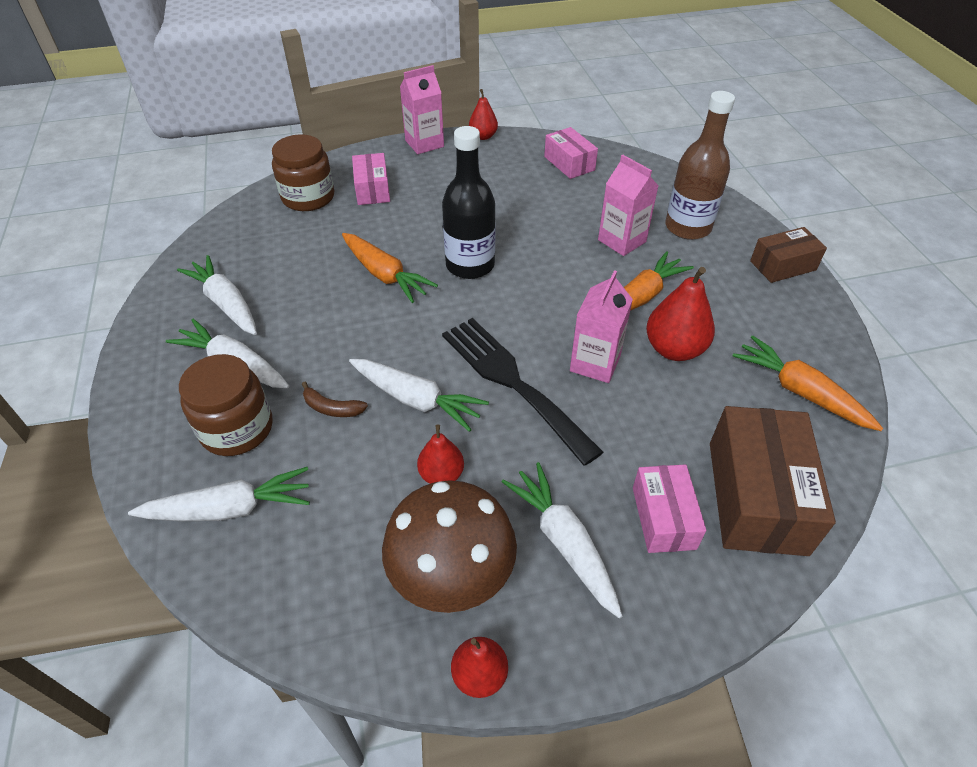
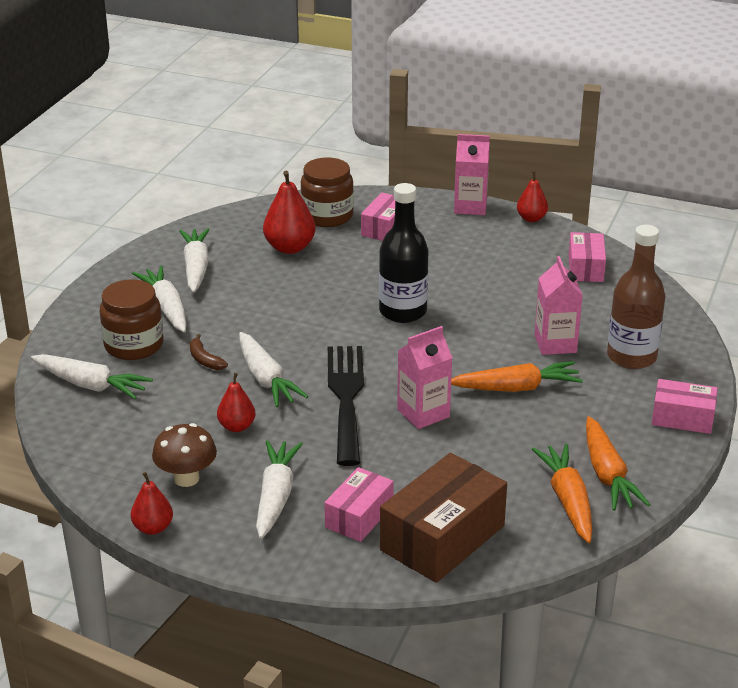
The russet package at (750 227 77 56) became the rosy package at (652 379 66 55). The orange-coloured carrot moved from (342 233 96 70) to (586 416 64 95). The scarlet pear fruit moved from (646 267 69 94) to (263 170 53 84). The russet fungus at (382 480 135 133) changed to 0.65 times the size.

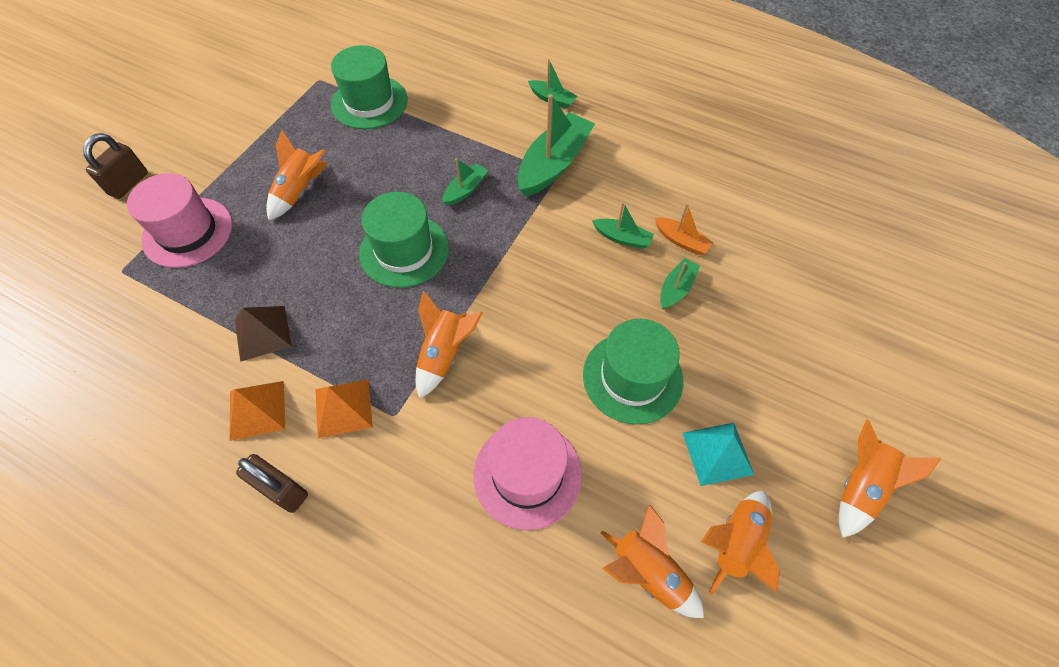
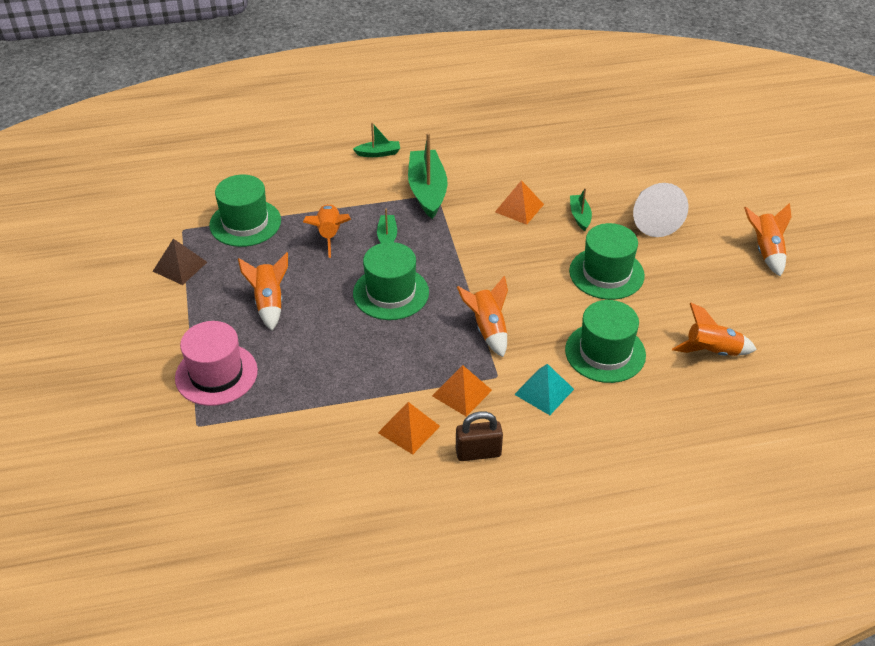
The russet padlock at (83 133 65 66) disappeared. The emerald sailboat at (592 202 62 47) was replaced by the orange-coloured solid pyramid at (495 180 49 45). The orange-coloured sailboat at (655 204 59 51) disappeared. The russet solid pyramid moved from (235 306 57 56) to (153 239 54 46). The rosy top hat at (473 417 109 113) became the emerald top hat at (565 300 81 83). The turquoise solid pyramid moved from (683 423 71 63) to (514 364 60 51). The orange-coloured toy rocket moved from (701 491 79 104) to (303 204 48 54). The white cone at (633 183 56 54) appeared.

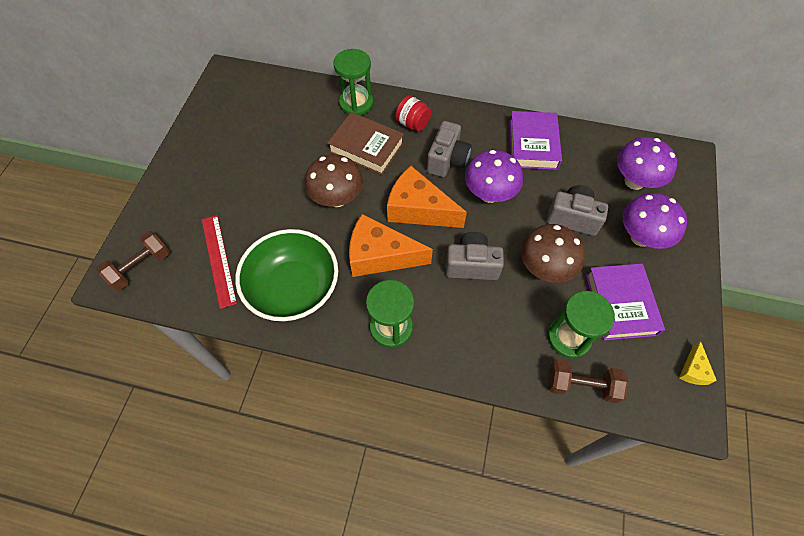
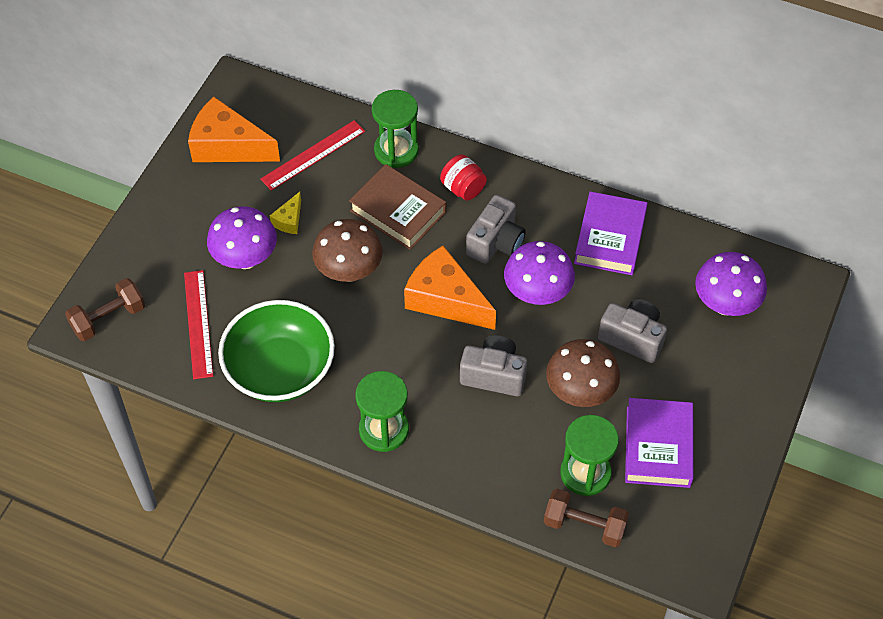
The purple fungus moved from (623 193 64 56) to (207 206 70 63). The orange-coloured cheese moved from (349 214 84 63) to (188 97 92 65). The golden cheese moved from (679 341 38 44) to (270 192 31 42). The scarlet measuring stick at (261 120 104 71) appeared.

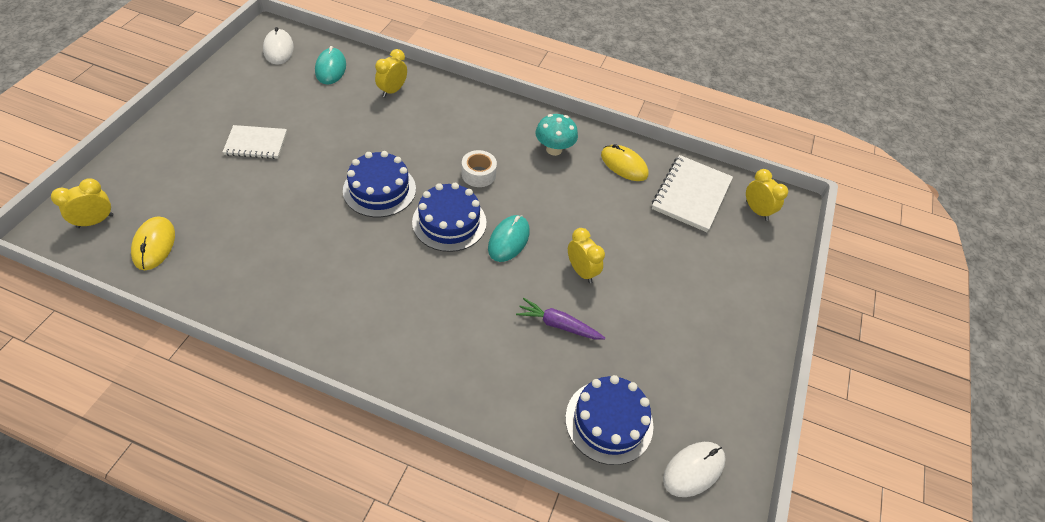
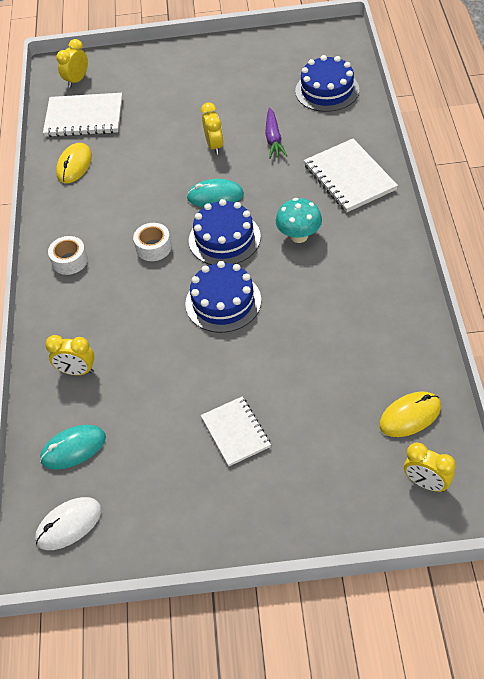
The turquoise fungus moved from (535 114 43 42) to (276 198 46 45). The golden alarm clock at (568 228 37 55) turned 135 degrees clockwise. The white mouse at (663 442 63 55) disappeared. The white notepad at (304 139 94 73) appeared. The white tape at (48 236 40 39) appeared.

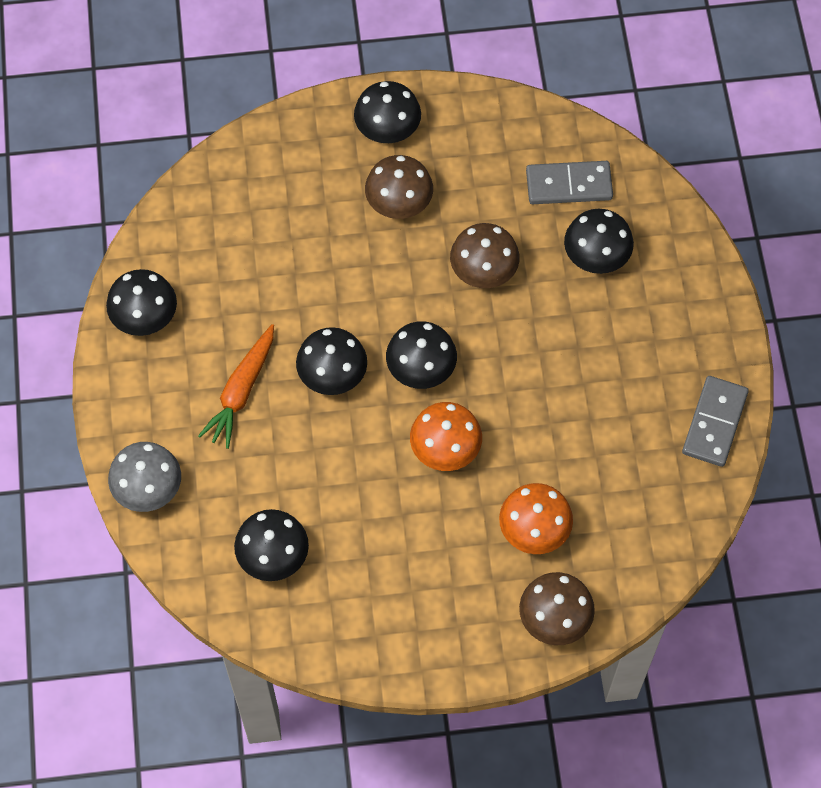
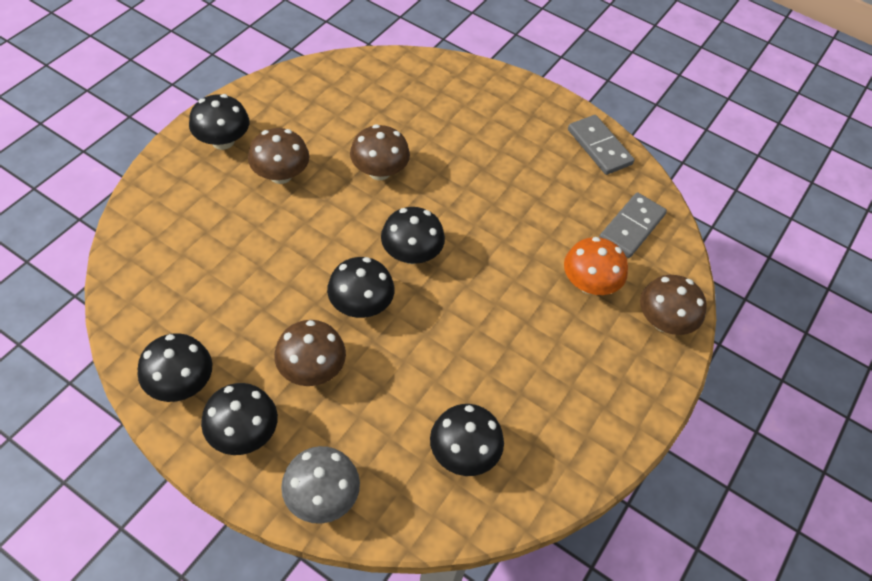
The gray domino moved from (526 161 87 43) to (599 192 68 66). The black fungus moved from (564 209 70 65) to (201 383 77 72). The orange-coloured carrot at (198 324 76 125) was replaced by the russet fungus at (274 320 72 66). The orange-coloured fungus at (410 402 72 69) disappeared.

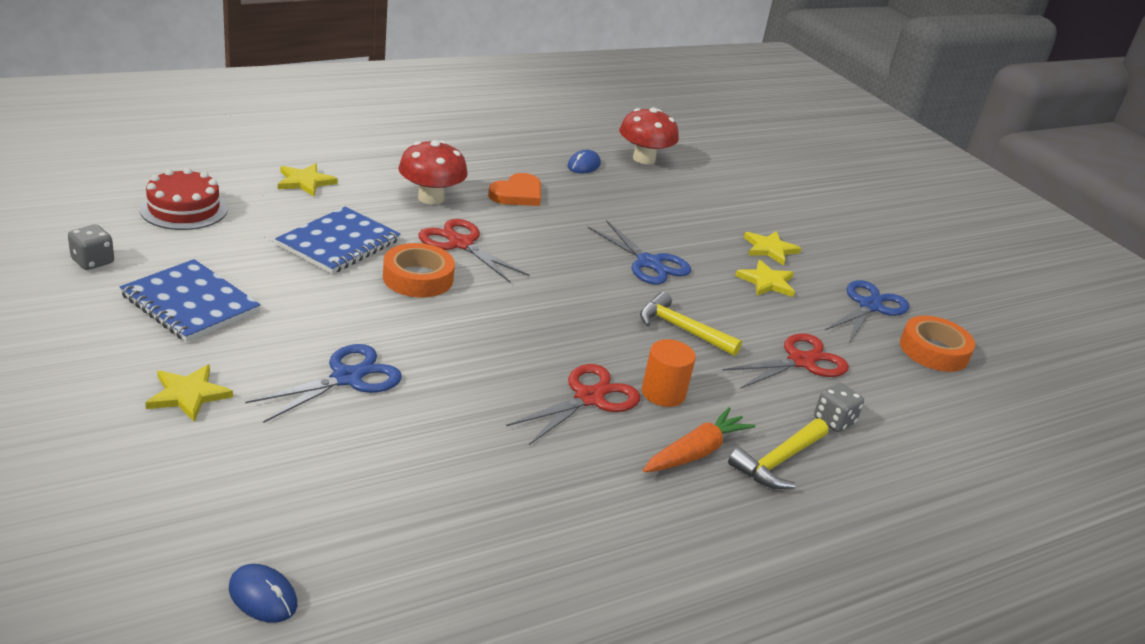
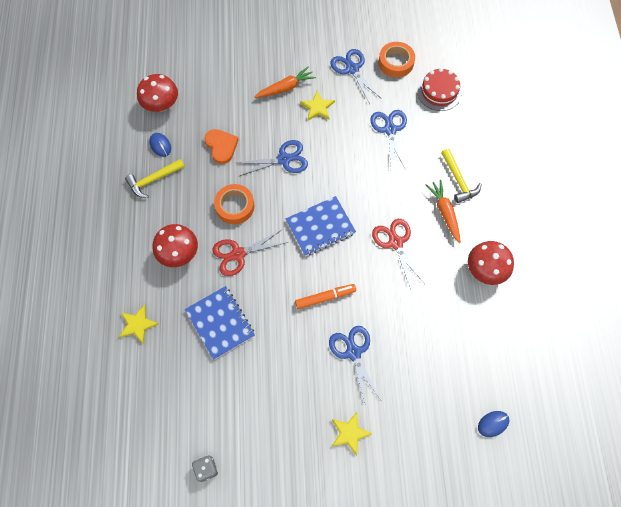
The scarlet cake moved from (140 168 88 62) to (417 68 45 43). The orange-coloured heart moved from (488 173 53 33) to (205 129 34 35). The golden star shape at (744 231 58 34) was replaced by the orange-coloured carrot at (254 66 62 32). The orange-coloured tape moved from (383 243 72 55) to (214 184 41 40). The cobalt notepad moved from (120 259 141 83) to (286 196 70 60). The golden claw hammer moved from (640 292 102 64) to (125 159 60 39). The scarlet shears at (722 333 127 56) became the cobalt shears at (370 110 37 60). The orange-coloured solid cylinder at (642 339 54 68) disappeared. The gray dice at (814 383 50 49) disappeared. The scarlet fungus at (468 241 46 44) appeared. The orange-coloured marker at (295 284 61 25) appeared.

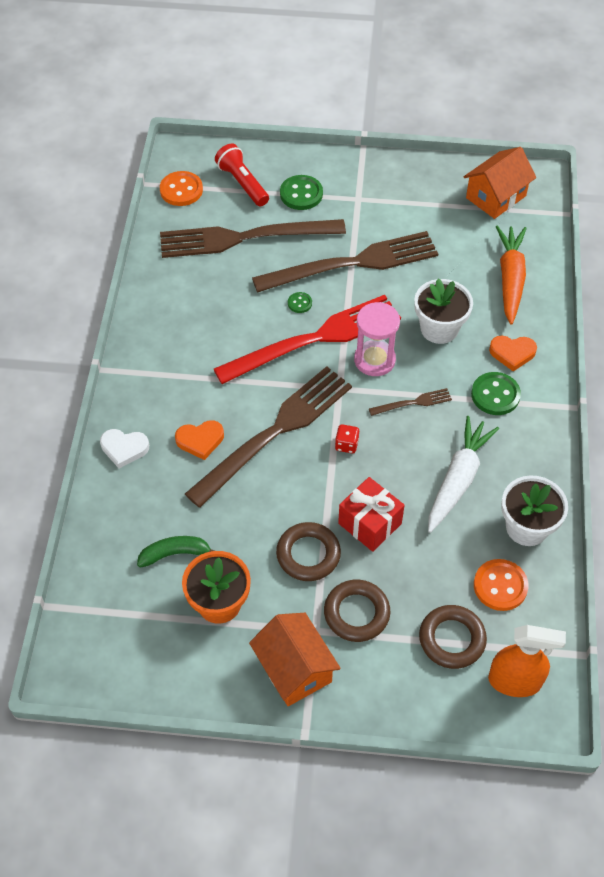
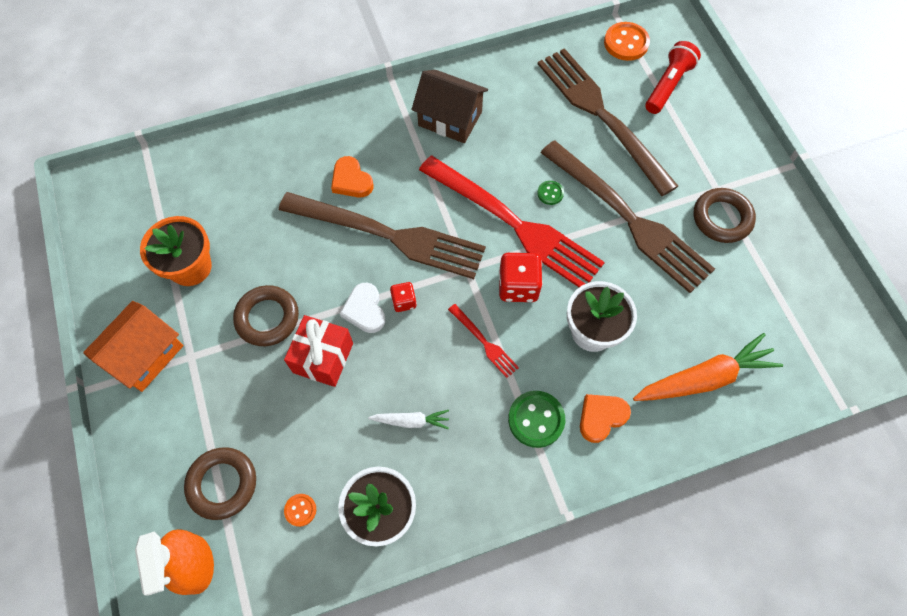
The orange-coloured toy house at (464 147 72 72) disappeared. The emerald sewing button at (280 175 43 35) disappeared. The rosy sandglass at (354 302 46 74) was replaced by the scarlet dice at (499 253 44 49). The orange-coloured heart at (489 336 48 35) turned 75 degrees clockwise. The russet fork at (369 388 83 28) became the scarlet fork at (448 304 71 74). The white carrot at (428 416 71 117) changed to 0.51 times the size. The white heart moved from (100 429 49 39) to (340 283 45 50). The emerald banana fruit at (137 536 77 31) disappeared. The orange-coloured sewing button at (474 559 55 52) changed to 0.53 times the size. The russet ring moved from (324 580 66 62) to (694 188 62 55). The russet toy house at (412 70 76 73) appeared.

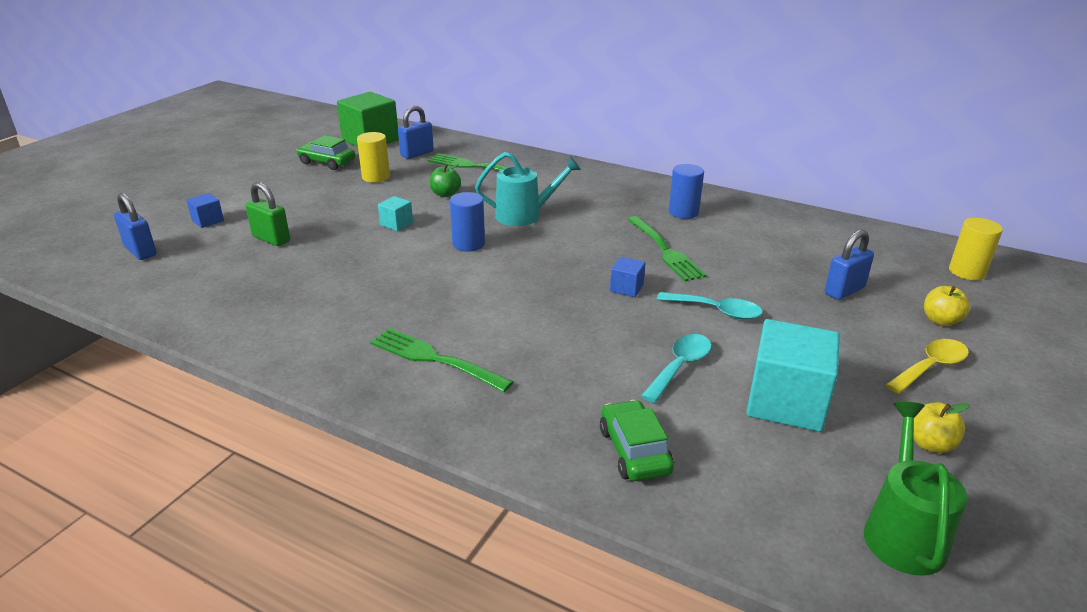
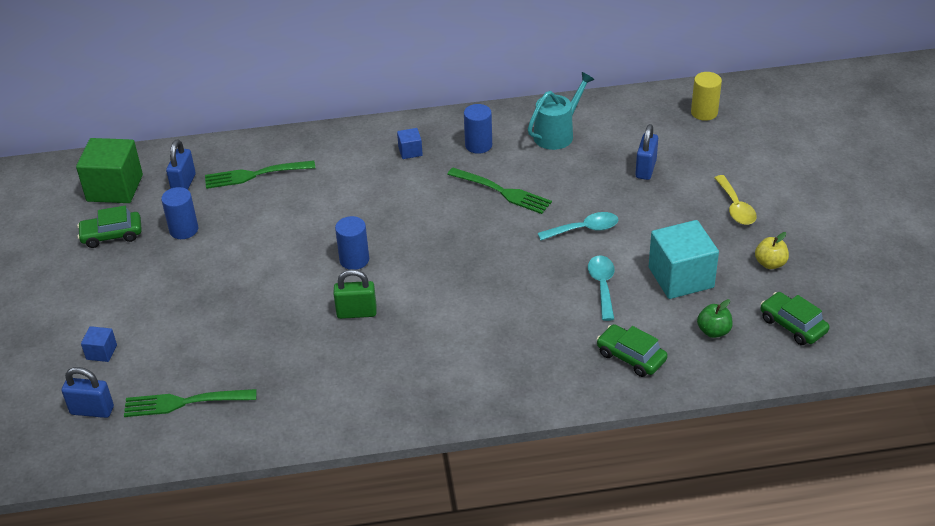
The golden solid cylinder at (357 132 33 51) became the cobalt solid cylinder at (161 187 37 52). The turquoise watering can moved from (475 152 106 74) to (528 72 67 78). The emerald apple fruit moved from (429 164 32 33) to (697 299 36 39). The emerald padlock moved from (245 182 45 64) to (334 269 43 50). The turquoise cube at (378 196 35 35) disappeared. The cobalt cube moved from (610 257 35 40) to (397 128 26 31). The golden apple fruit at (924 286 46 40) disappeared. The emerald fork moved from (370 328 143 64) to (124 389 133 28). The golden tablespoon at (885 339 84 55) turned 150 degrees clockwise. The emerald watering can at (864 402 103 174) was replaced by the emerald toy car at (760 292 70 53).

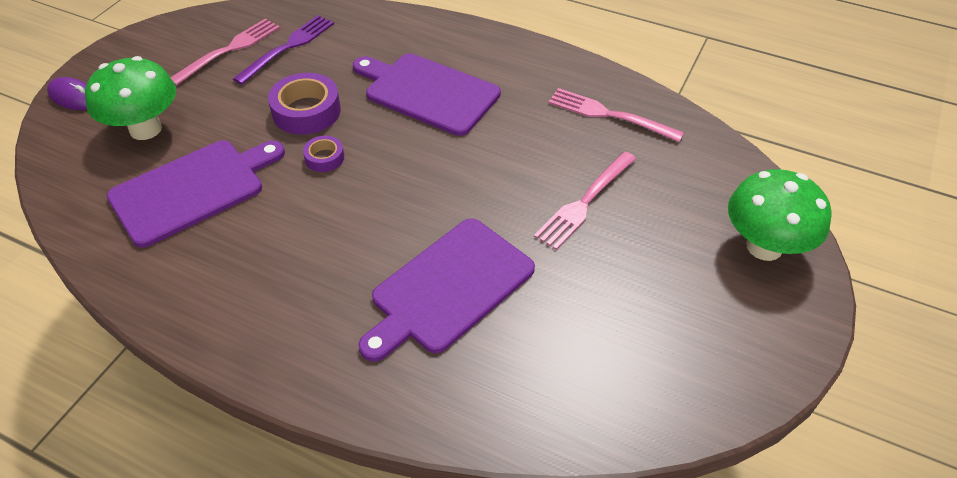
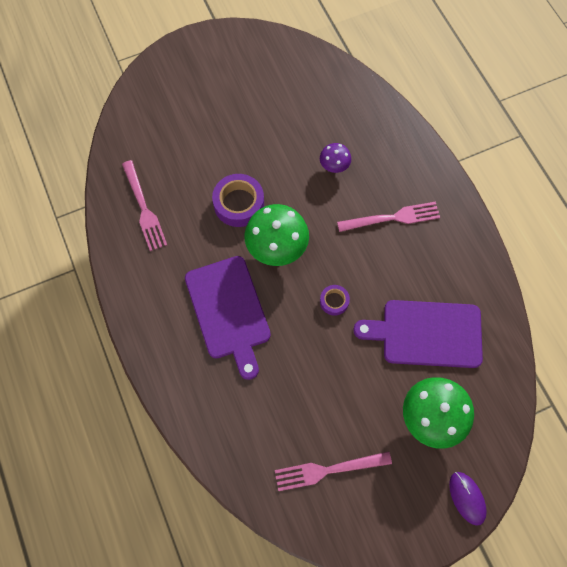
The purple fork at (233 15 101 70) disappeared. The purple tape moved from (268 73 73 62) to (212 174 52 53). The rosy fork moved from (534 152 102 98) to (337 202 103 30). The emerald fungus moved from (728 169 104 92) to (244 204 65 62). The purple chopping board at (358 218 177 144) was replaced by the purple fungus at (320 143 31 30).

